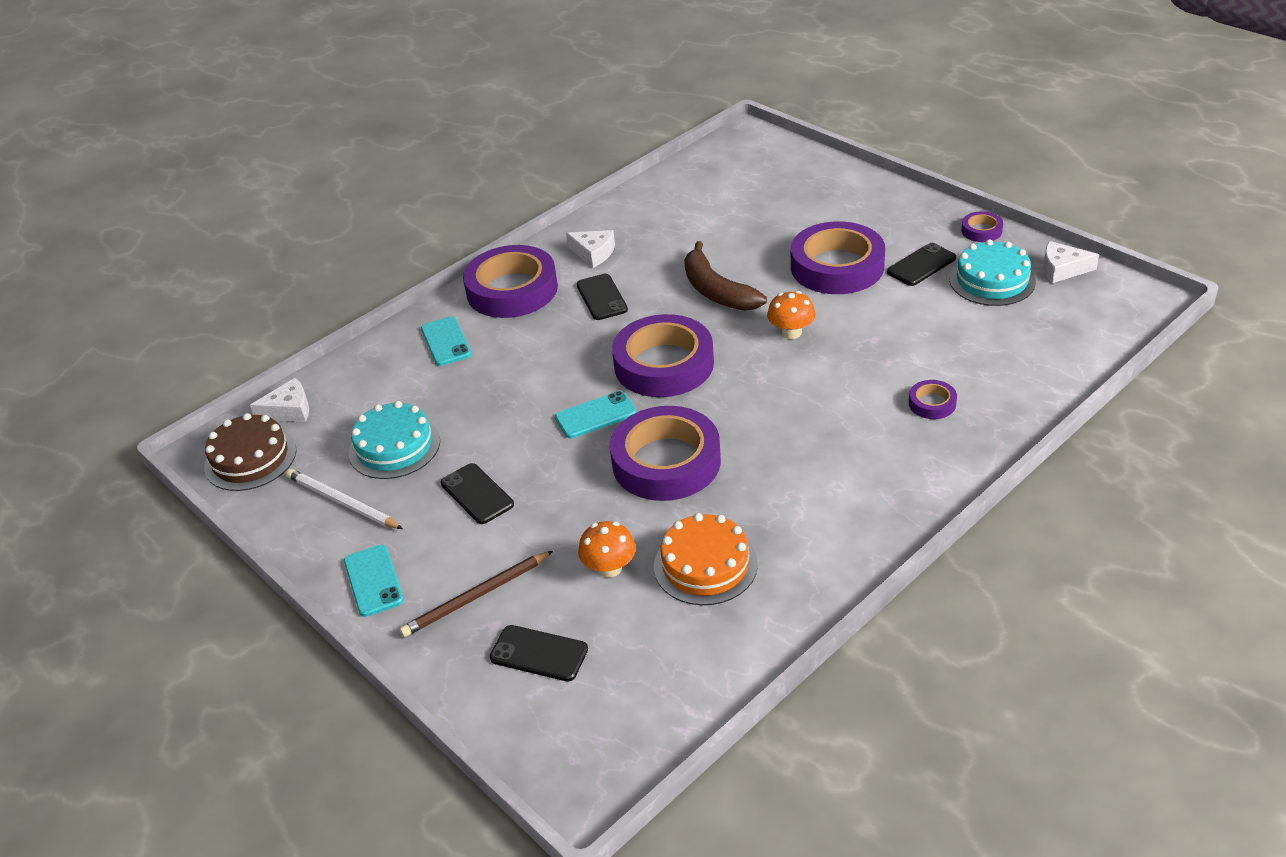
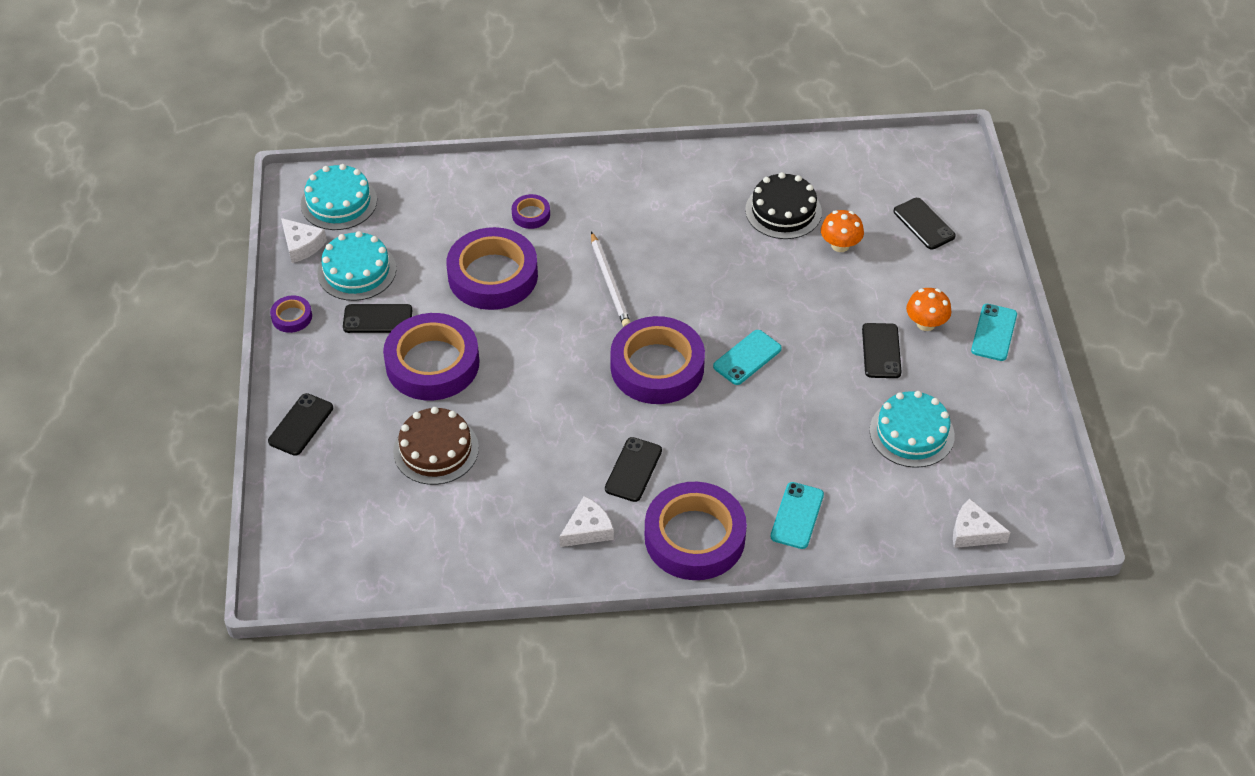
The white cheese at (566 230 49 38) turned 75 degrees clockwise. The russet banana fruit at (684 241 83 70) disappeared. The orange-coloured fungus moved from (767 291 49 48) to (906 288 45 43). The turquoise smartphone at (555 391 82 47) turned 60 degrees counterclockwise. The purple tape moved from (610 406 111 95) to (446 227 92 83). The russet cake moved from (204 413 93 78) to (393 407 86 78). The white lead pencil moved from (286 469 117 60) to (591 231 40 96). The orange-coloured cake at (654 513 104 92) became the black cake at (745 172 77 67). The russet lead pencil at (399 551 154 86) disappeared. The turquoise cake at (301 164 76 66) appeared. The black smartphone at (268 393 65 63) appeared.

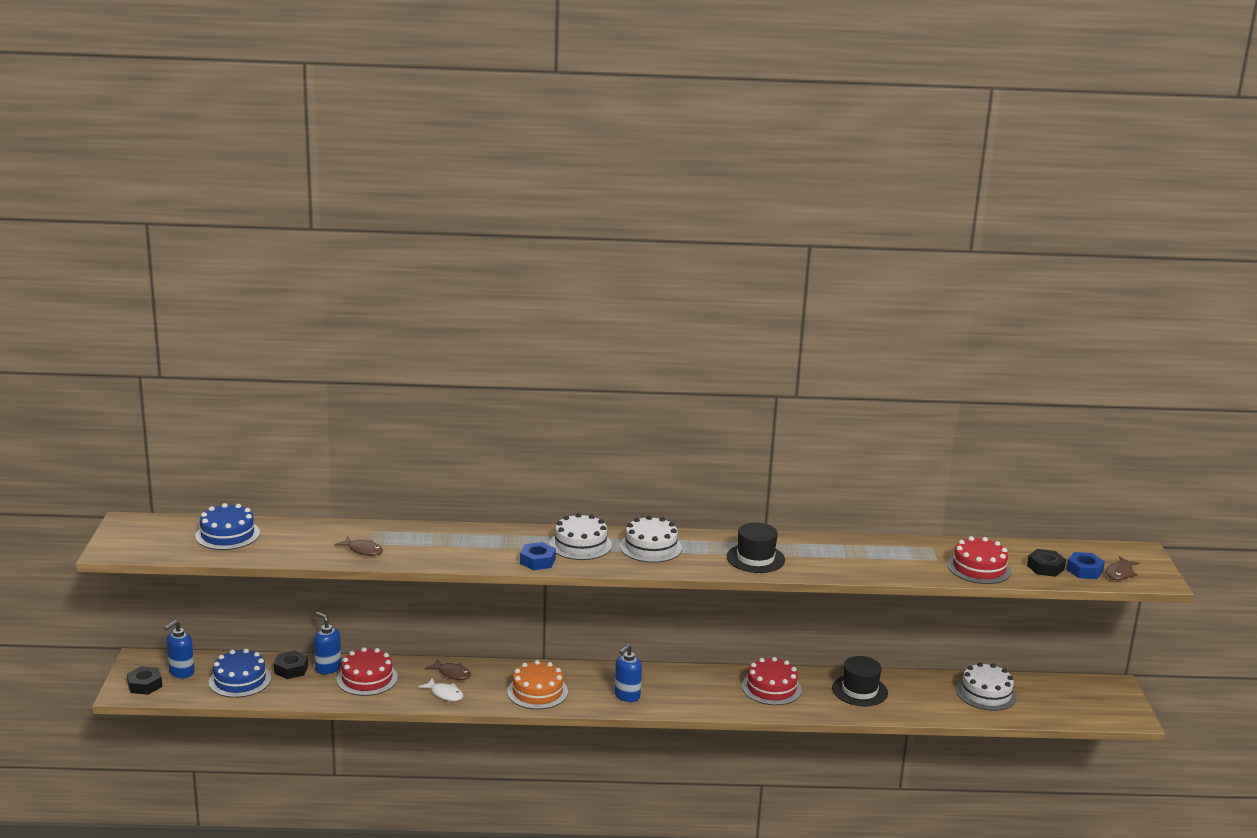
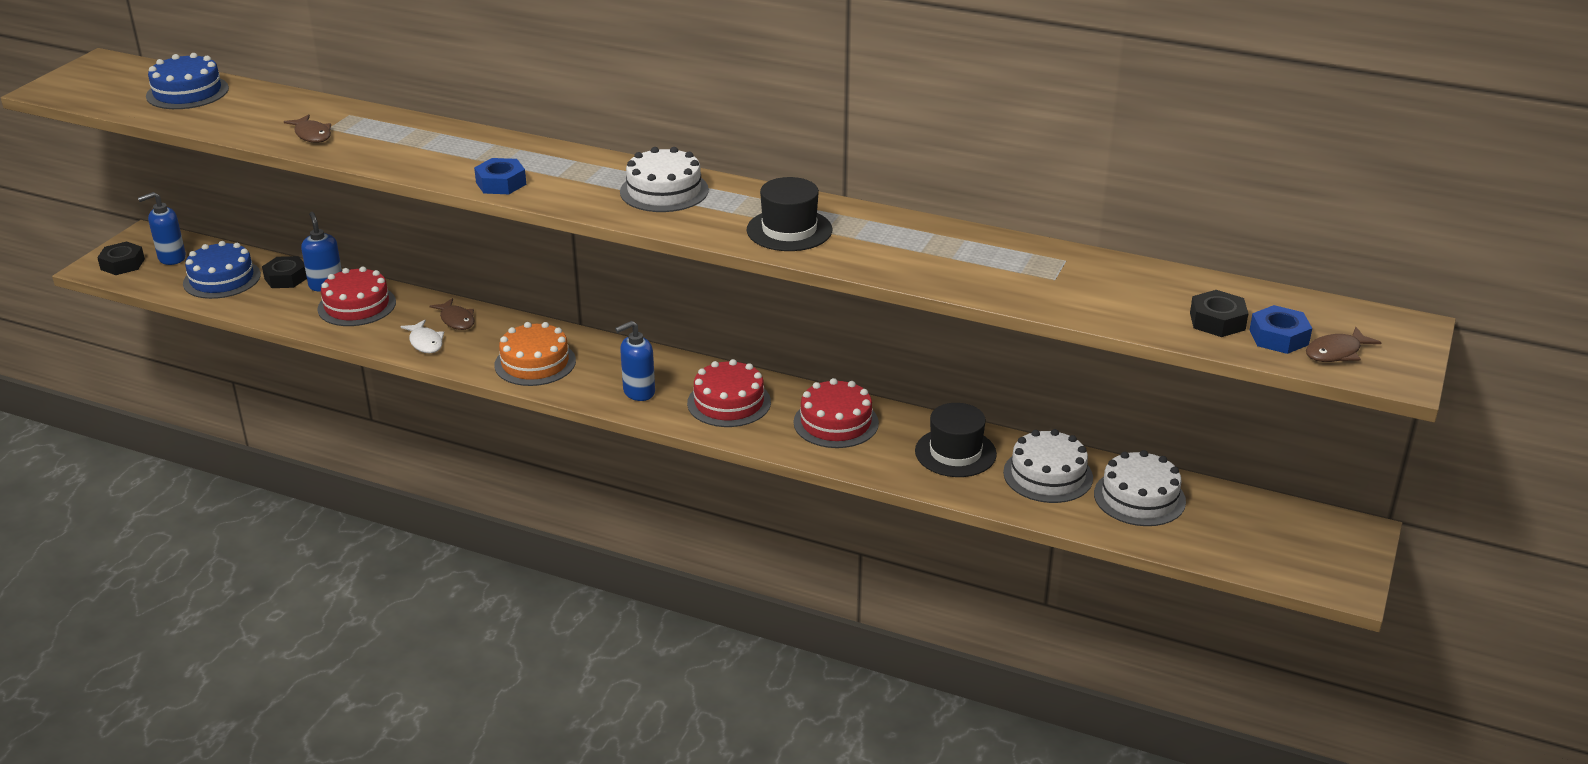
The white cake moved from (550 513 62 47) to (1003 429 90 74). The scarlet cake moved from (947 536 64 48) to (687 359 84 68).

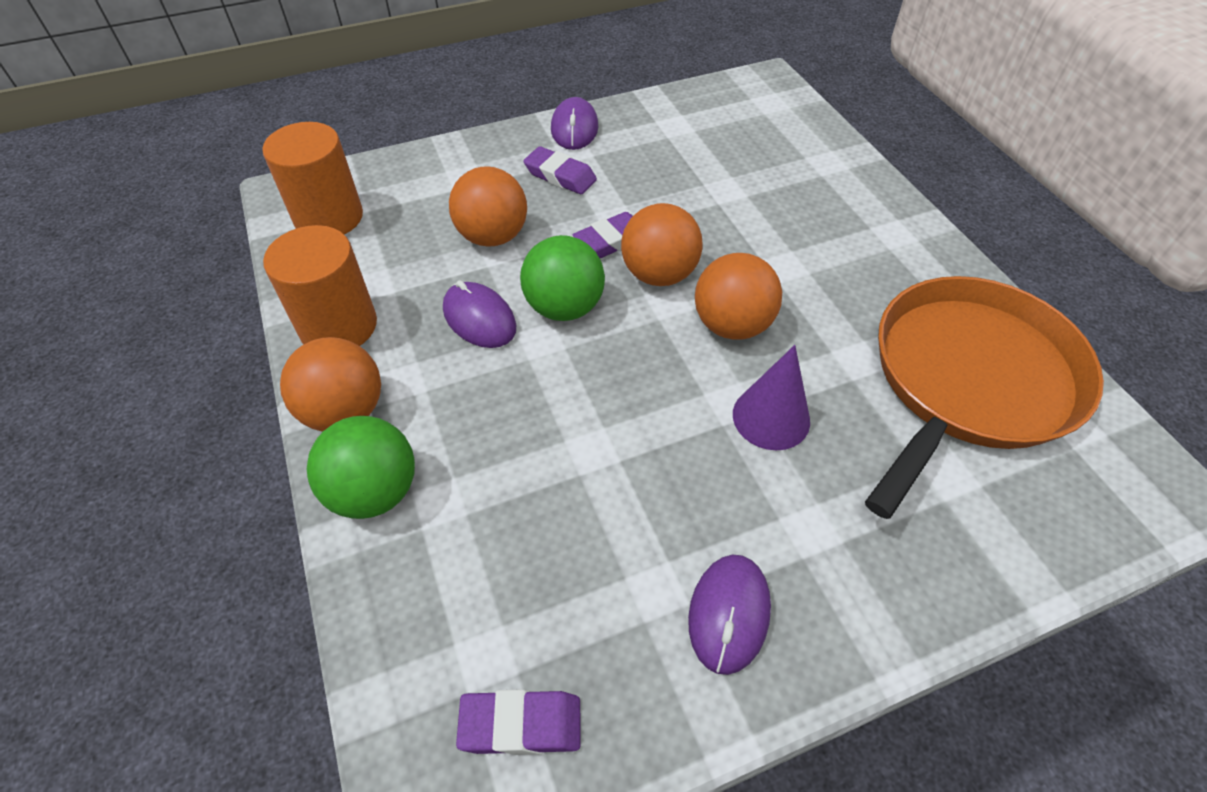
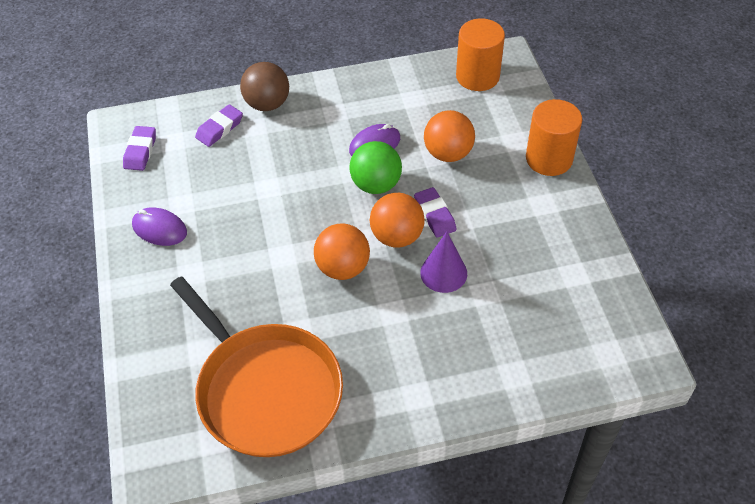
The purple mouse at (551 97 47 53) disappeared. The purple pencil eraser moved from (523 146 74 48) to (195 104 48 43). The orange-coloured solid cylinder moved from (263 225 114 121) to (526 99 56 77). The orange-coloured ball at (280 337 101 95) disappeared. The purple cone moved from (733 345 77 105) to (420 232 47 61). The emerald ball at (307 416 108 103) became the russet ball at (240 62 49 49).

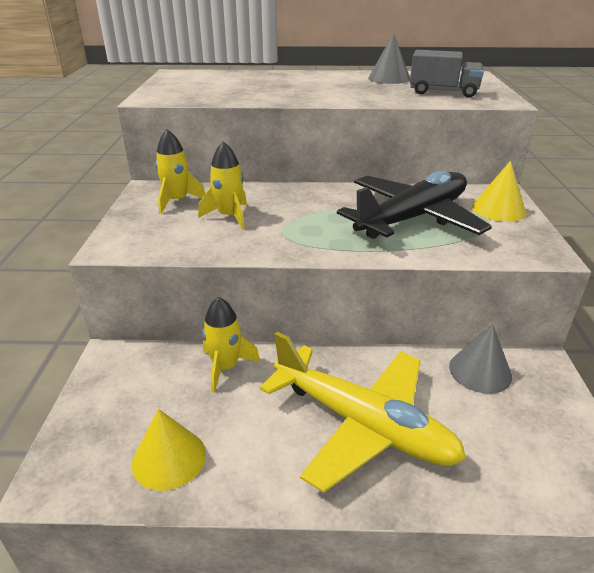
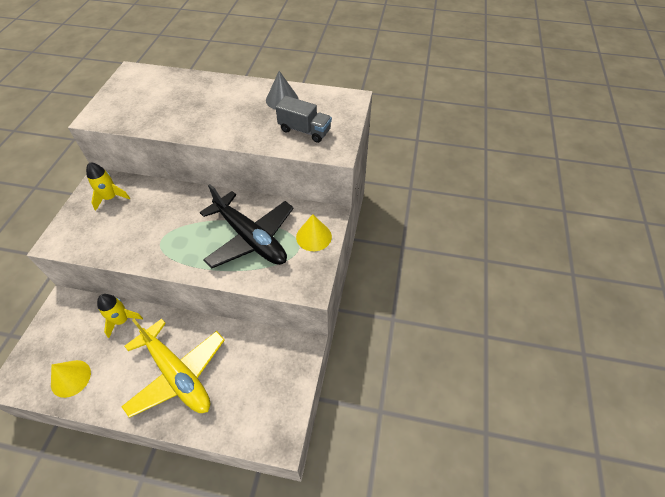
The golden toy rocket at (198 141 49 89) disappeared. The black aeroplane at (337 171 155 68) turned 75 degrees clockwise. The gray cone at (449 325 63 69) disappeared.

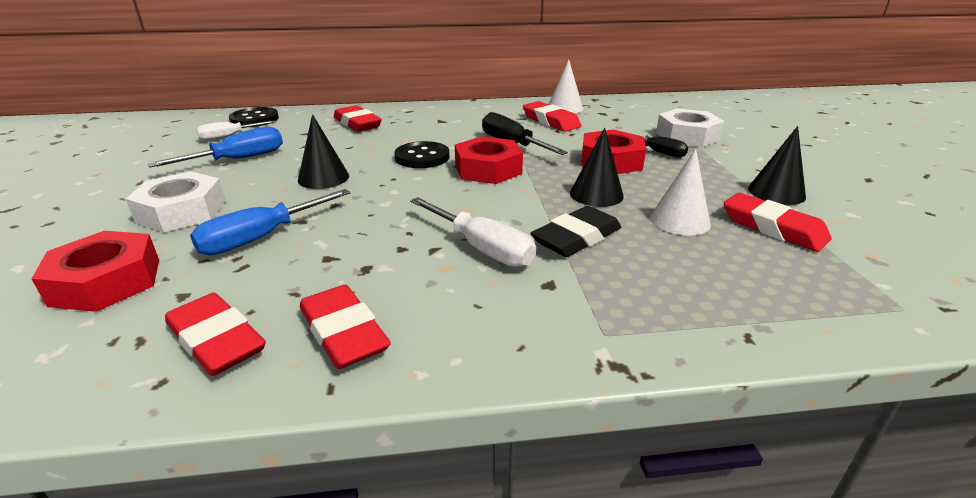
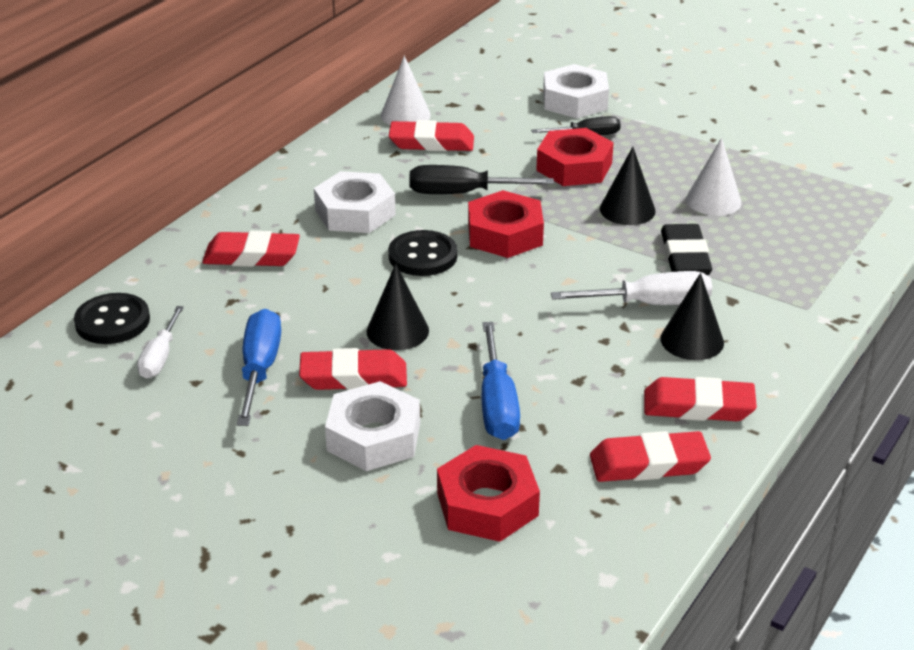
The black cone moved from (748 126 58 79) to (661 273 63 87). The scarlet pencil eraser moved from (724 193 108 59) to (299 348 108 42). The white hexagon nut at (314 171 82 62) appeared.

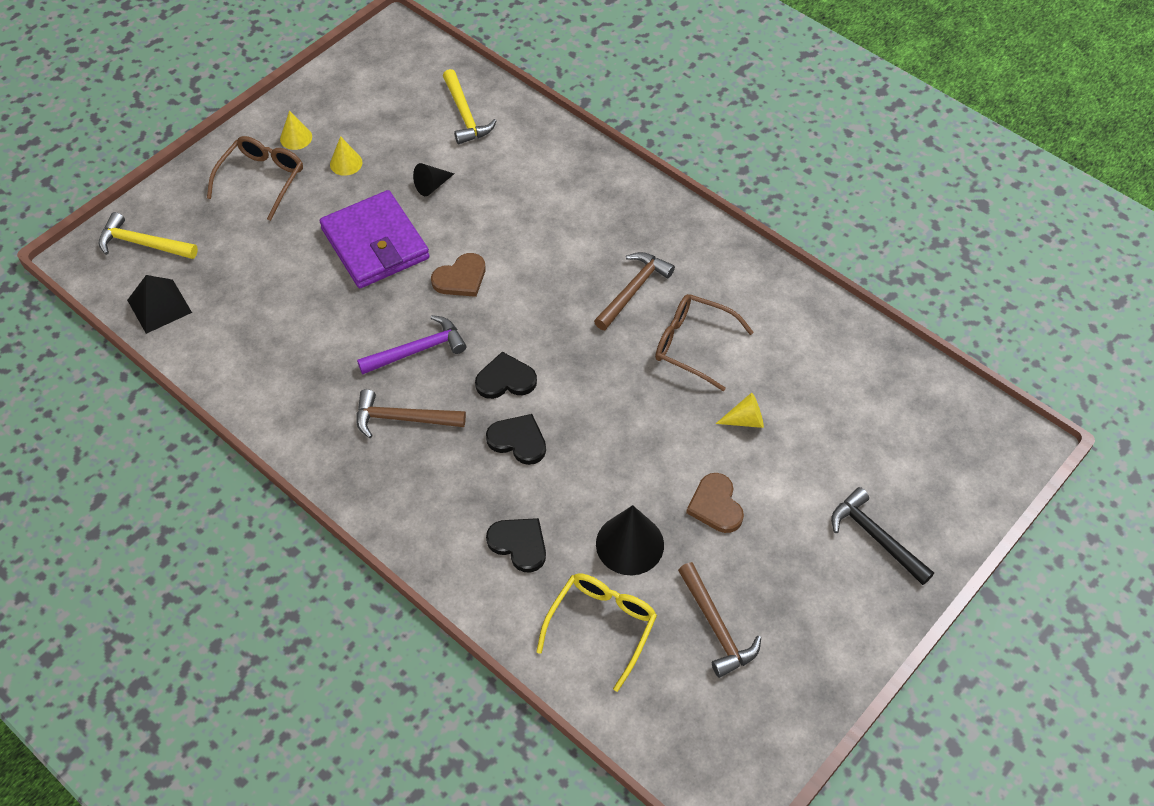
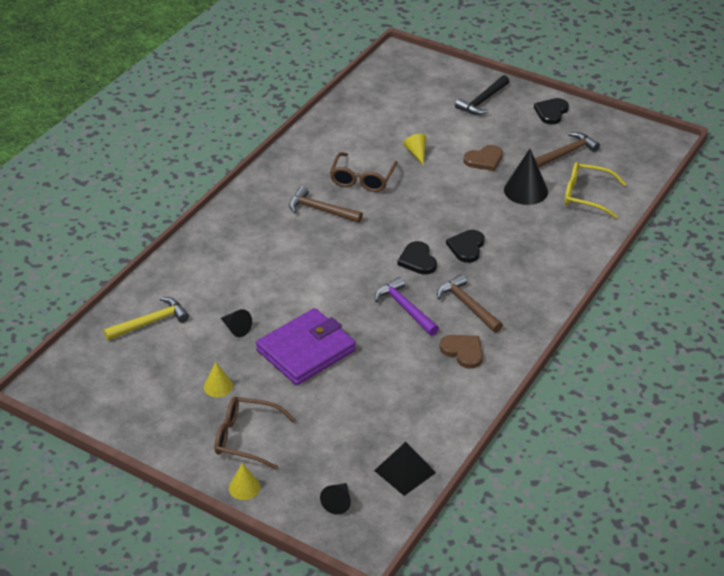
The golden cone moved from (280 110 32 40) to (229 463 31 37). The golden claw hammer at (99 212 99 47) was replaced by the black cone at (320 483 31 32). The russet heart moved from (431 253 54 44) to (439 335 44 34). The russet claw hammer at (356 389 110 49) turned 150 degrees clockwise. The black heart moved from (486 518 60 54) to (534 98 35 26).

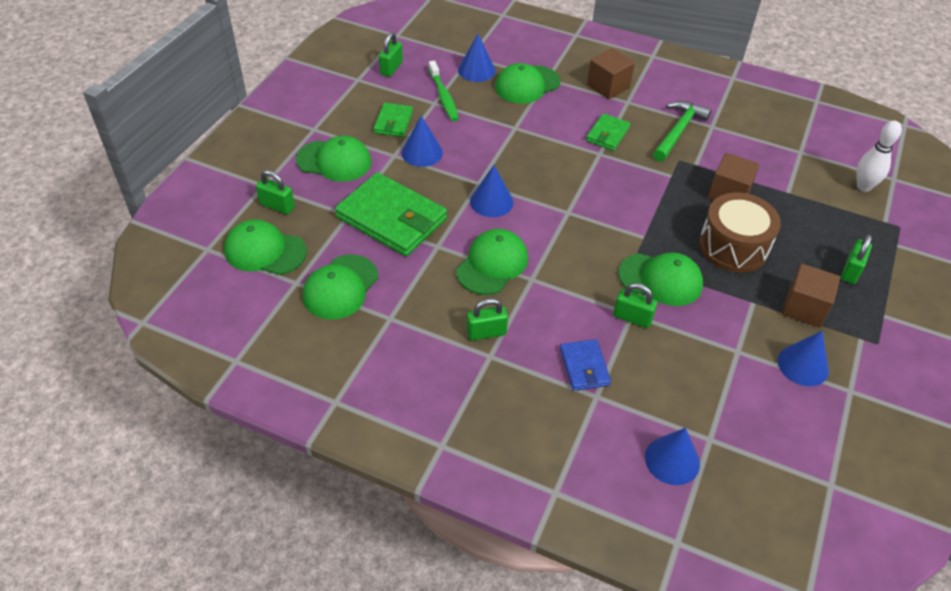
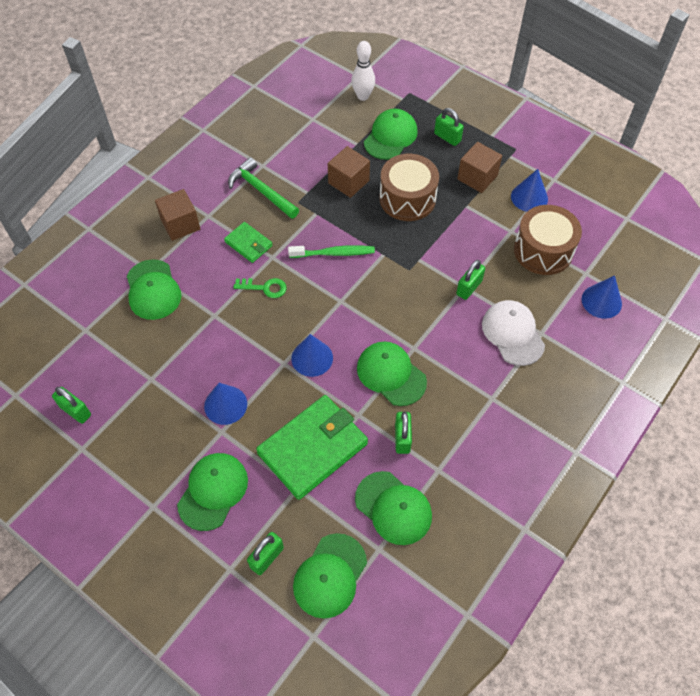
The cobalt cone at (458 34 38 48) disappeared. The emerald toothbrush moved from (429 61 30 60) to (288 245 87 13). The emerald card wallet at (373 103 40 34) disappeared. The emerald baseball cap moved from (618 252 85 54) to (364 109 54 51). The emerald padlock moved from (467 298 41 43) to (395 411 17 43). The cobalt card wallet at (560 339 51 52) was replaced by the white baseball cap at (482 300 63 66). The russet drum at (514 205 68 70) appeared. The emerald latchkey at (233 278 54 20) appeared.

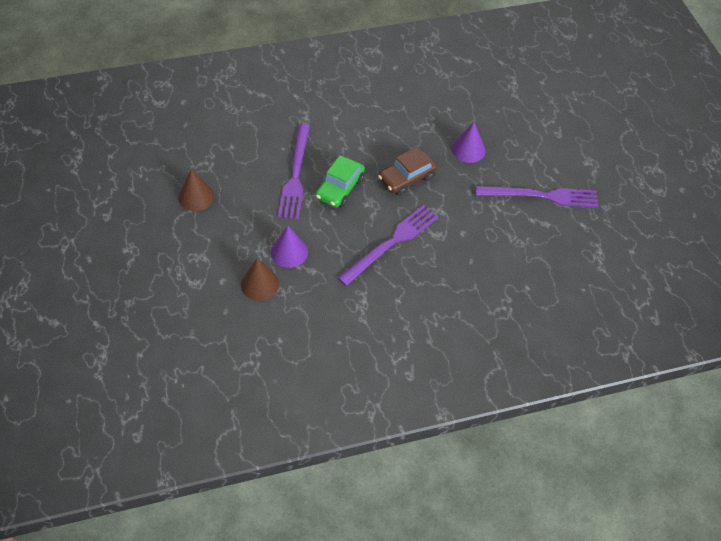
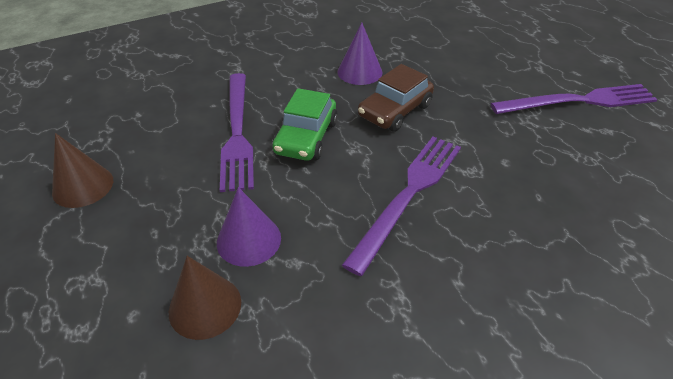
The purple cone moved from (452 122 33 41) to (337 23 45 62).

